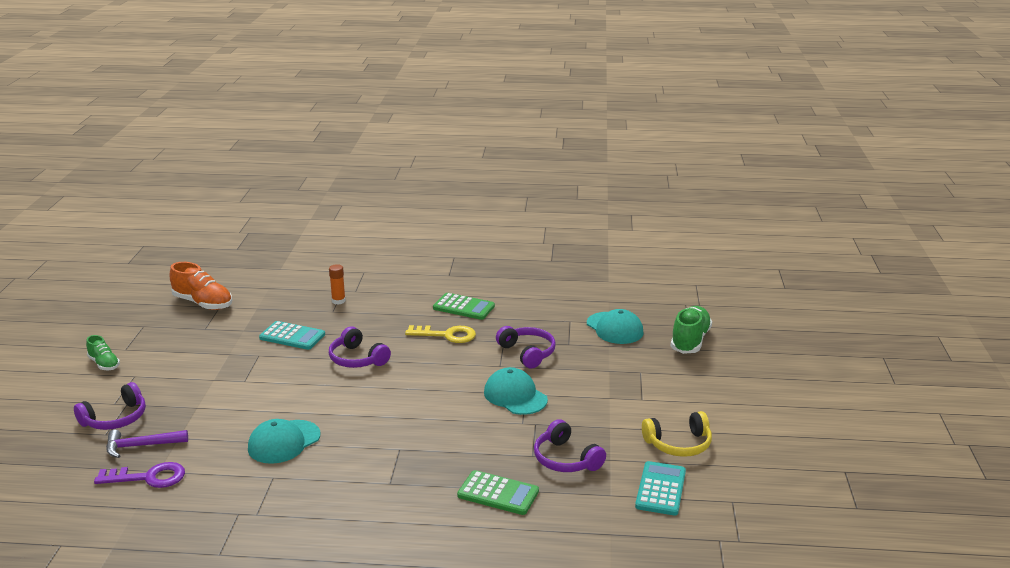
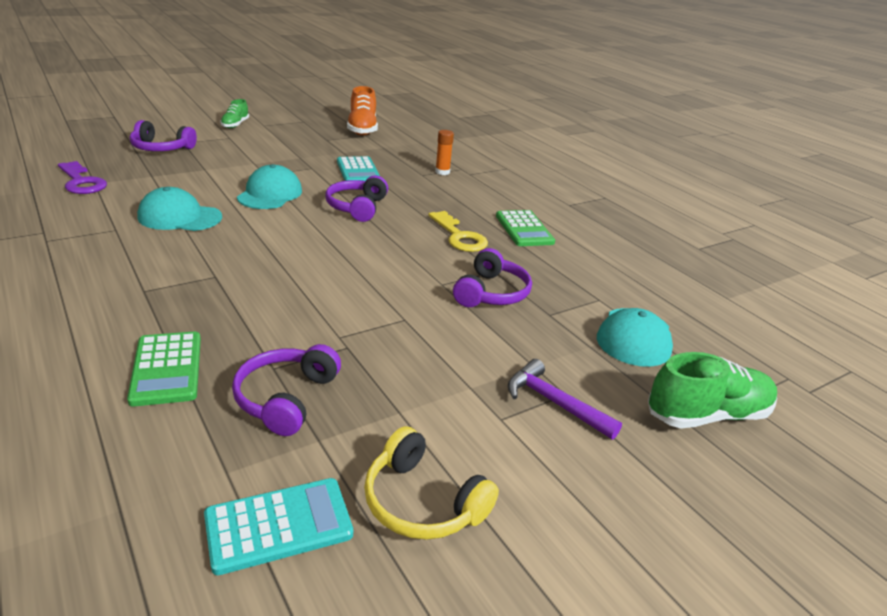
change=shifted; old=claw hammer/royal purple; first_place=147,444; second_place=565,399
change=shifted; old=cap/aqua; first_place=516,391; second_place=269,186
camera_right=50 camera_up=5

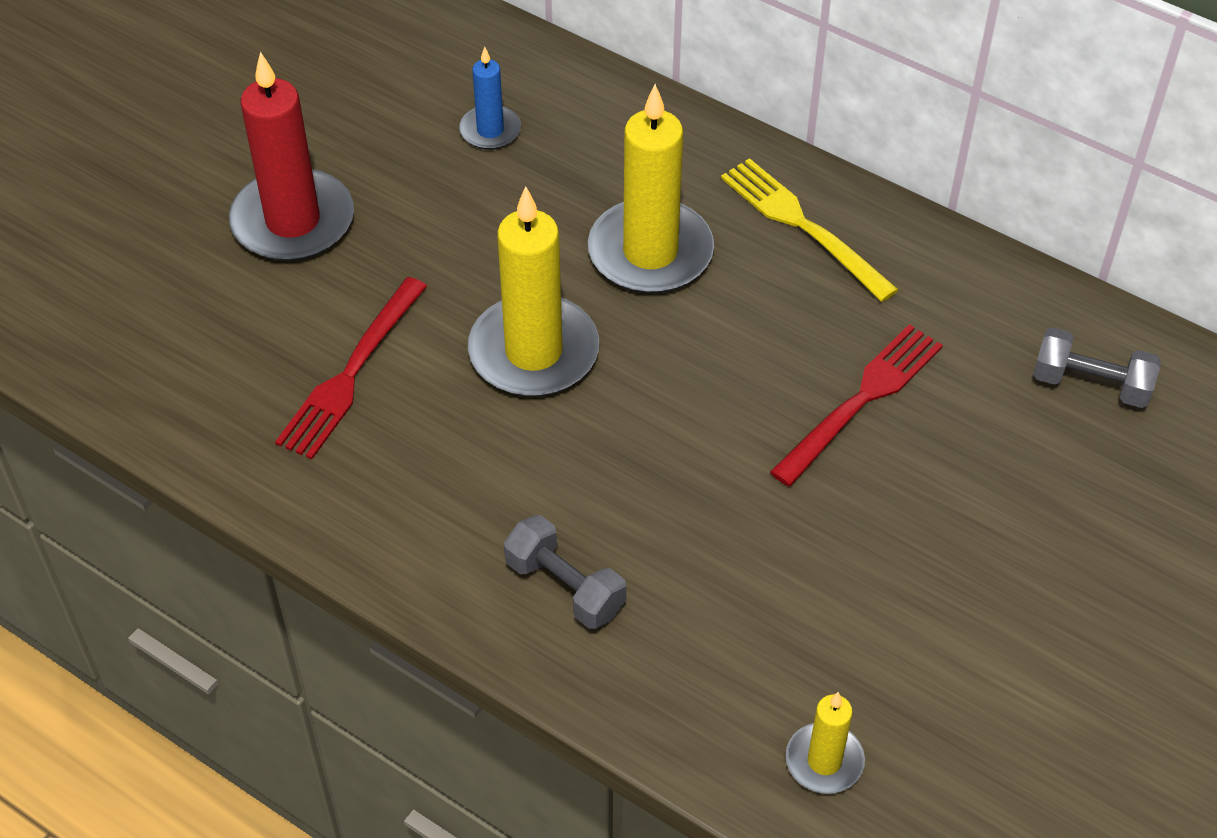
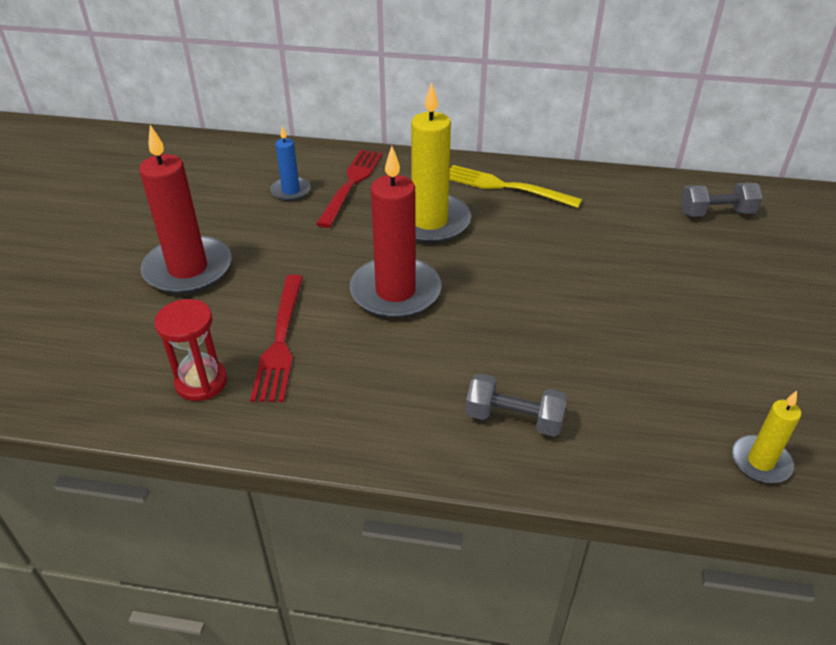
change=repainted; old=pillar candle/golden; new=pillar candle/crimson; first_place=533,292; second_place=395,232
change=shifted; old=fork/crimson; first_place=856,405; second_place=349,189
change=new; new=hourglass/crimson; second_place=190,350
camera_right=-25 camera_up=-10

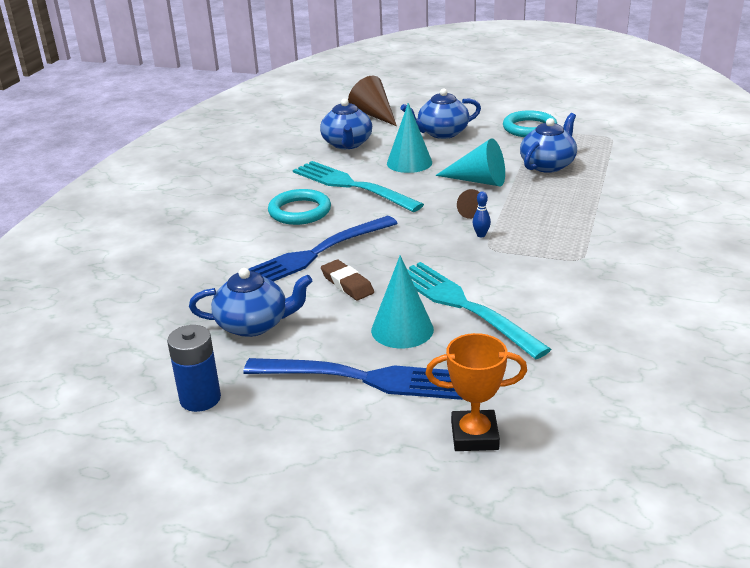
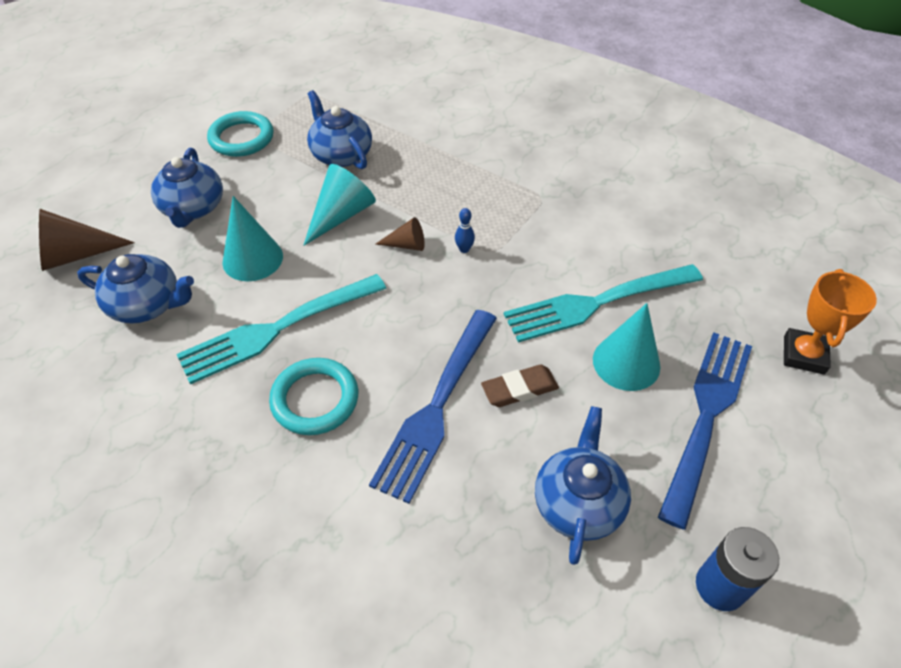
change=rotated; old=fork/royal blue; first_place=323,249; second_place=433,407; degrees=45
camera_right=-75 camera_up=20

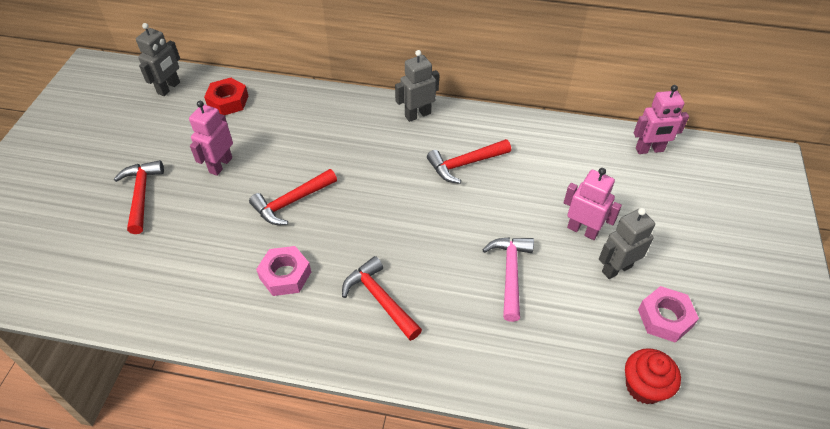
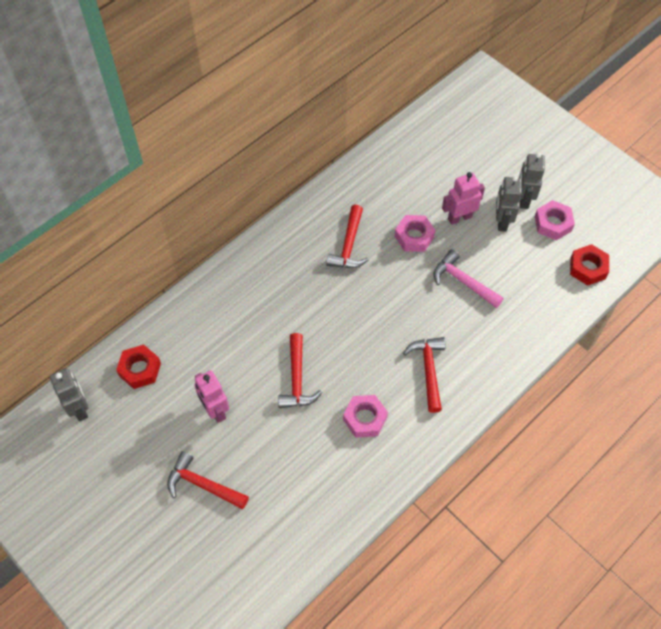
change=rotated; old=claw hammer/crimson; first_place=382,298; second_place=424,375; degrees=90
change=shifted; old=toy robot/gray; first_place=417,86; second_place=532,181
change=swapped; old=cupcake/crimson; new=hexagon nut/crimson; first_place=653,376; second_place=589,265
change=gone; old=toy robot/pink; first_place=661,119
change=new; new=hexagon nut/pink; second_place=415,233
camera_right=-55 camera_up=10

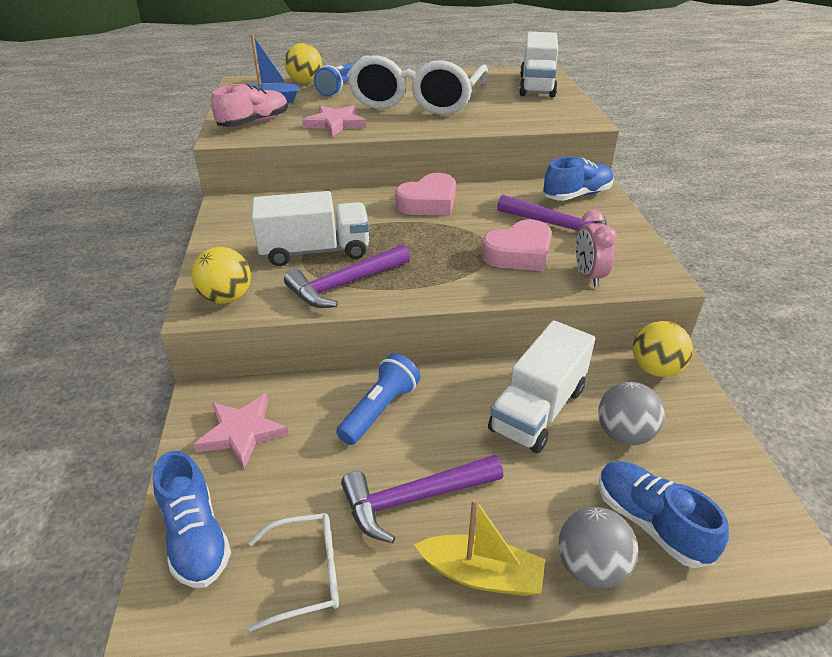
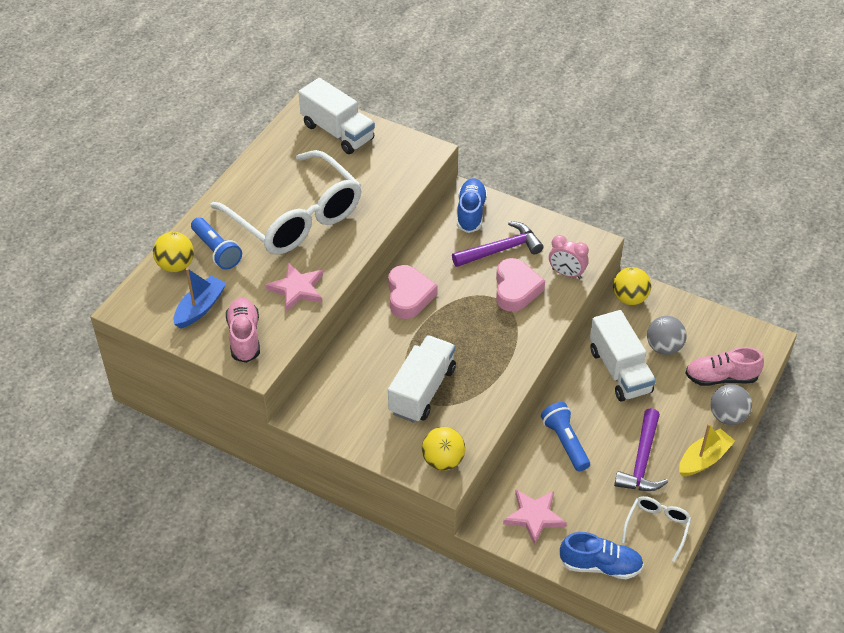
change=gone; old=claw hammer/royal purple; first_place=347,276
change=repainted; old=sneaker/royal blue; new=sneaker/pink; first_place=664,514; second_place=725,366
camera_right=-55 camera_up=10

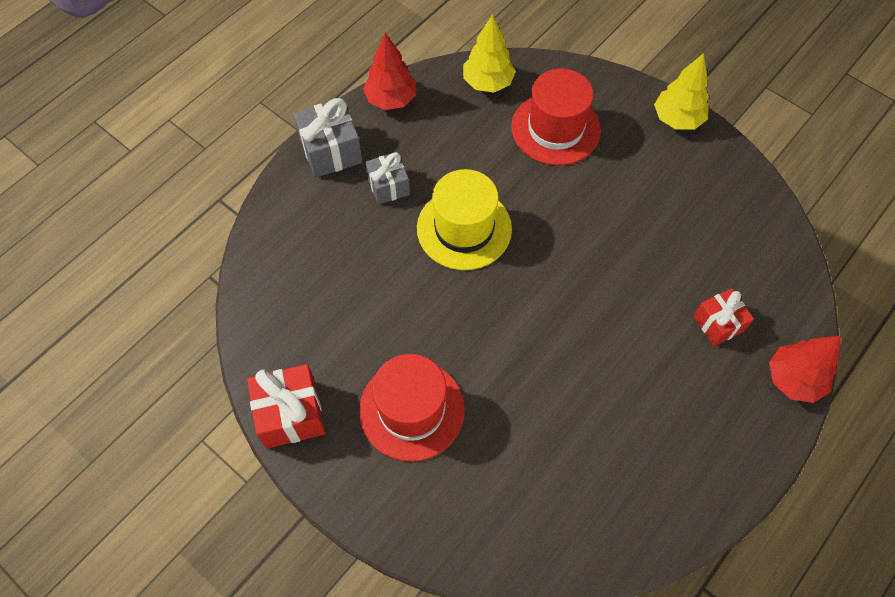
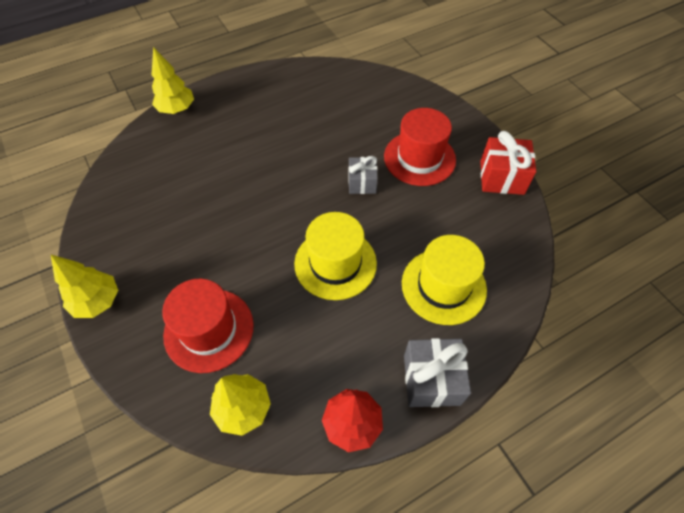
change=shifted; old=wrapped gift/gray; first_place=387,178; second_place=363,175
change=gone; old=wrapped gift/crimson; first_place=723,317
change=repainted; old=toy tree/crimson; new=toy tree/golden; first_place=805,369; second_place=172,80
change=new; new=hat/golden; second_place=444,280
camera_right=-160 camera_up=-5

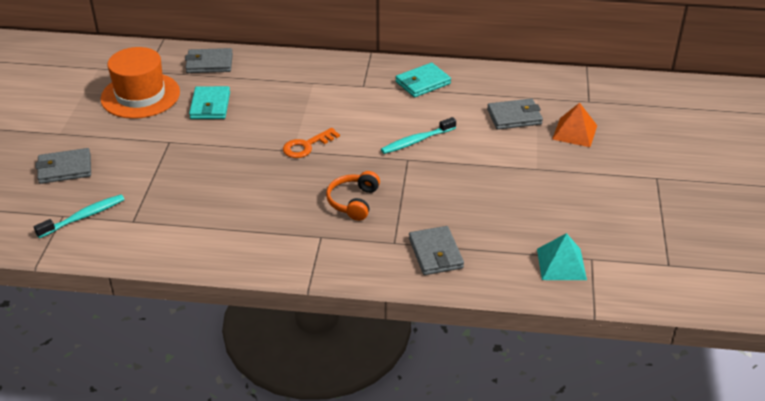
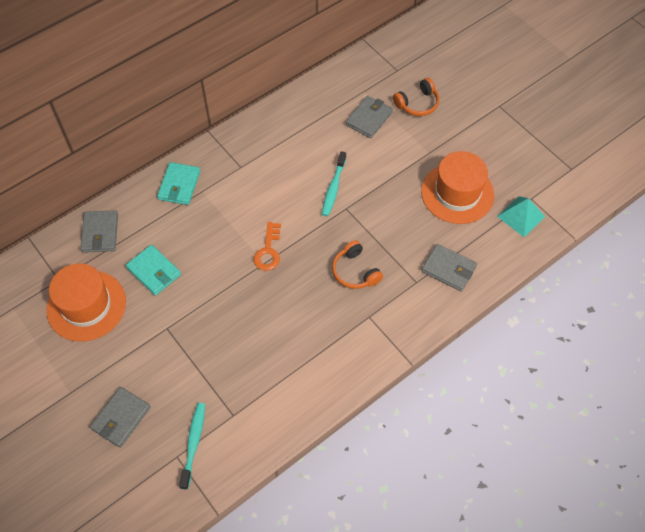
change=rotated; old=wallet/gray; first_place=209,60; second_place=99,231; degrees=-45
change=shifted; old=wallet/aqua; first_place=423,80; second_place=178,183
change=swapped; old=pyramid/bright orange; new=headphones/bright orange; first_place=574,125; second_place=416,97
change=new; new=hat/bright orange; second_place=457,187
camera_right=-45 camera_up=20

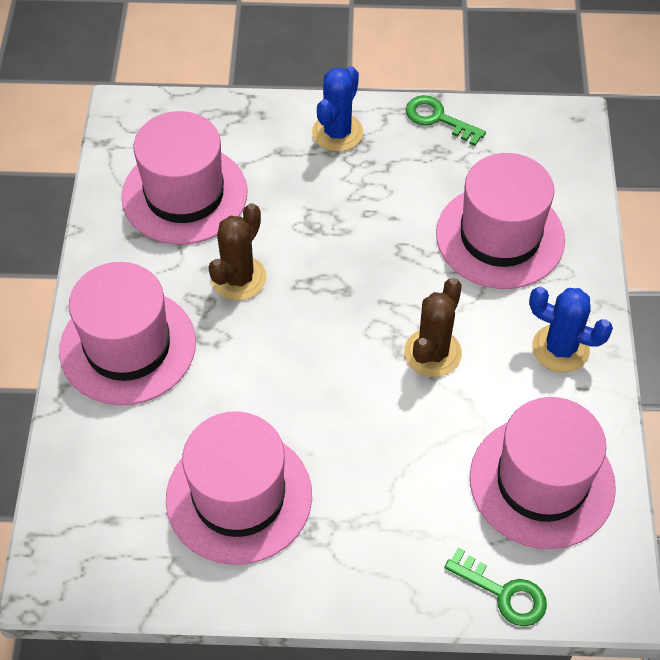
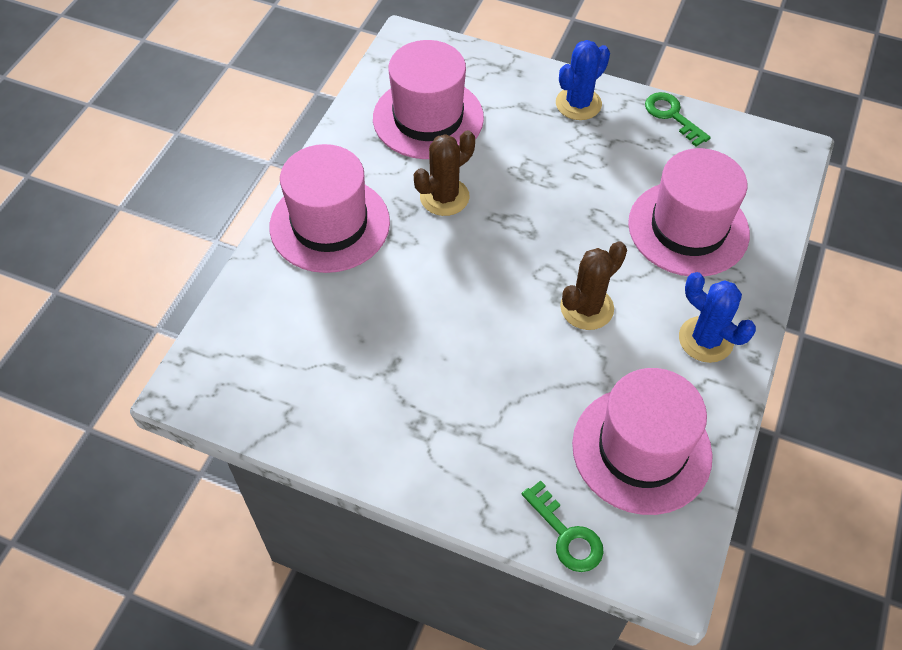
change=gone; old=hat/pink; first_place=239,488
camera_right=20 camera_up=0

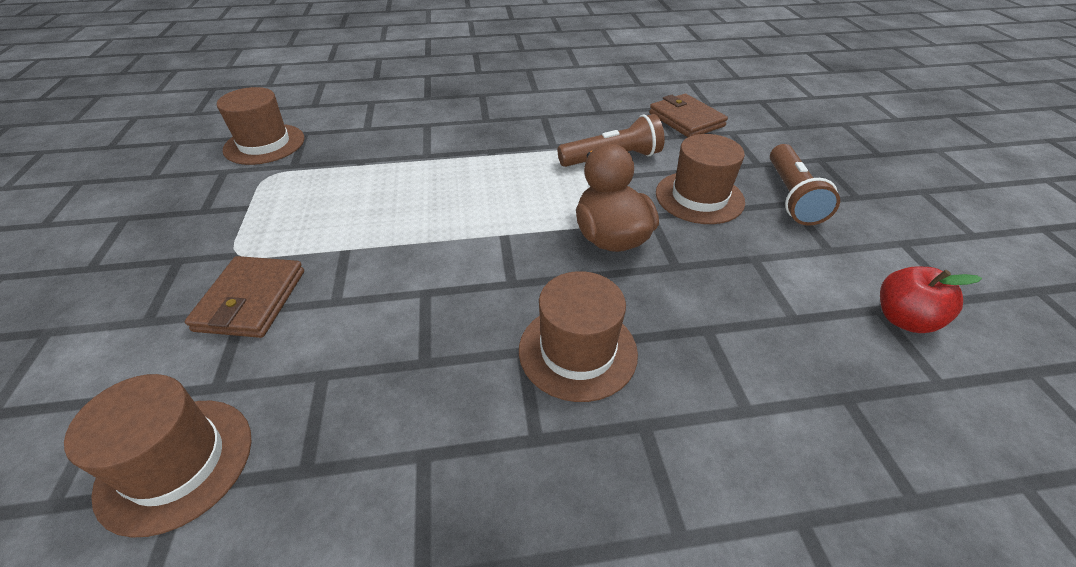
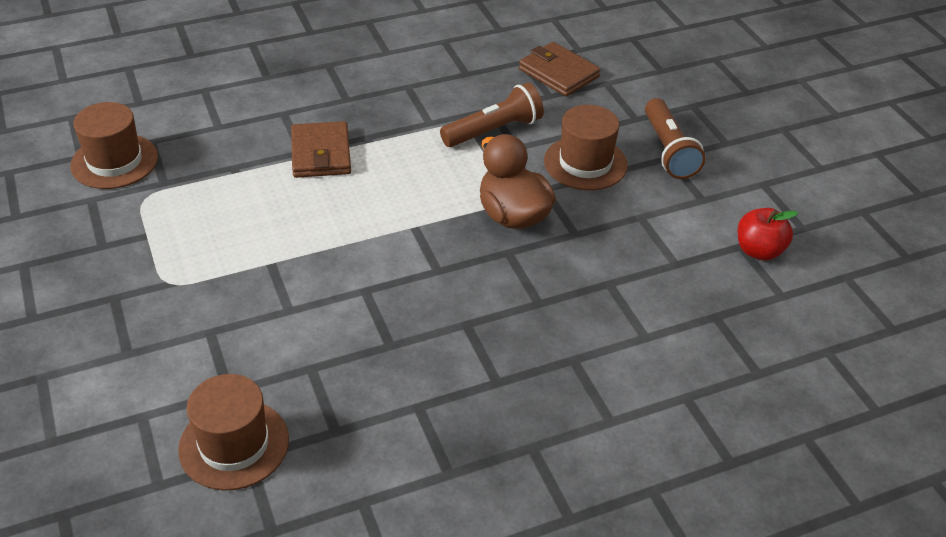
change=shifted; old=wallet/brown; first_place=244,297; second_place=321,149
change=gone; old=hat/brown; first_place=578,336
camera_right=-15 camera_up=0

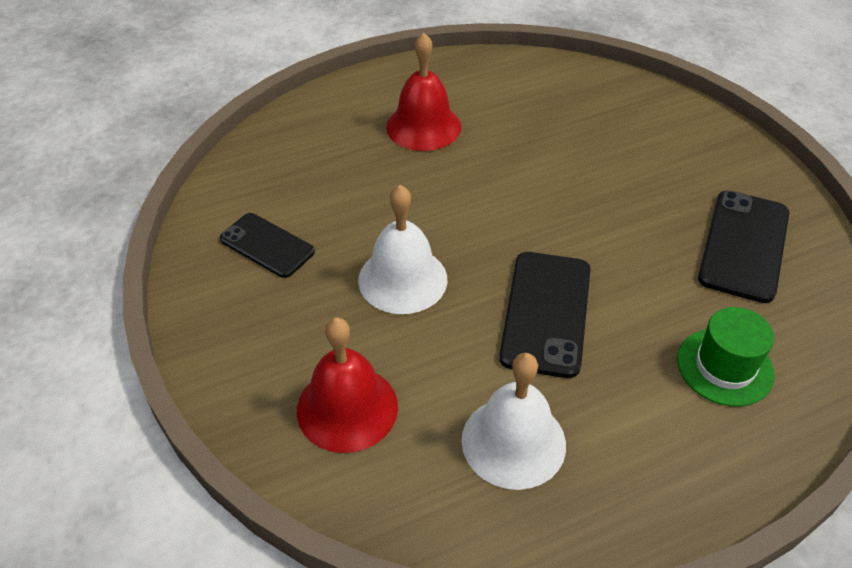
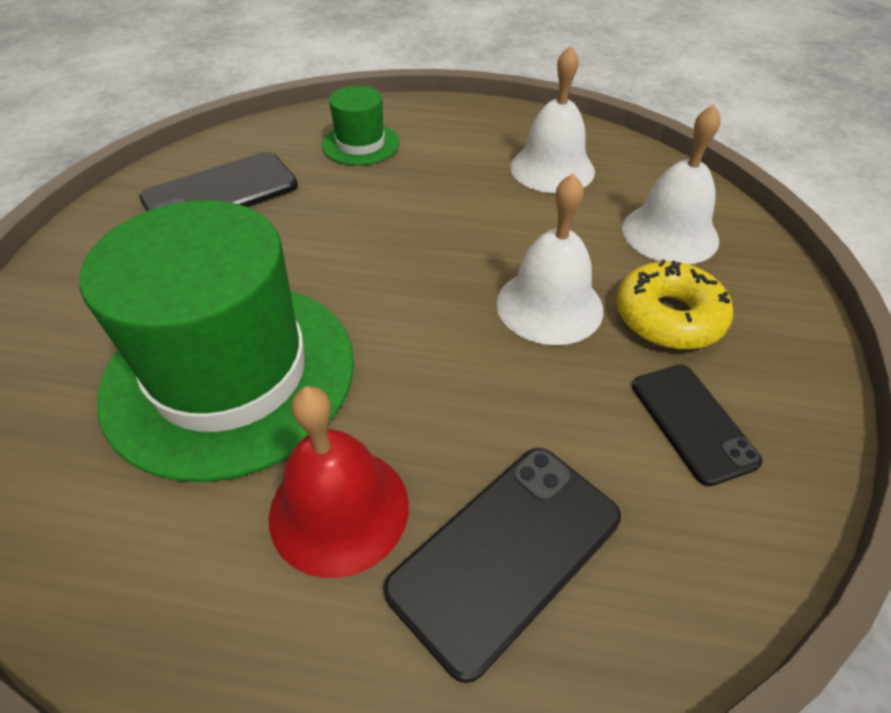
change=repainted; old=bell/crimson; new=bell/white; first_place=347,385; second_place=671,184
change=shifted; old=phone/ebony; first_place=545,315; second_place=502,565
change=new; new=hat/emerald; second_place=217,341
change=new; new=glazed donut/golden; second_place=674,304
camera_right=-145 camera_up=0

